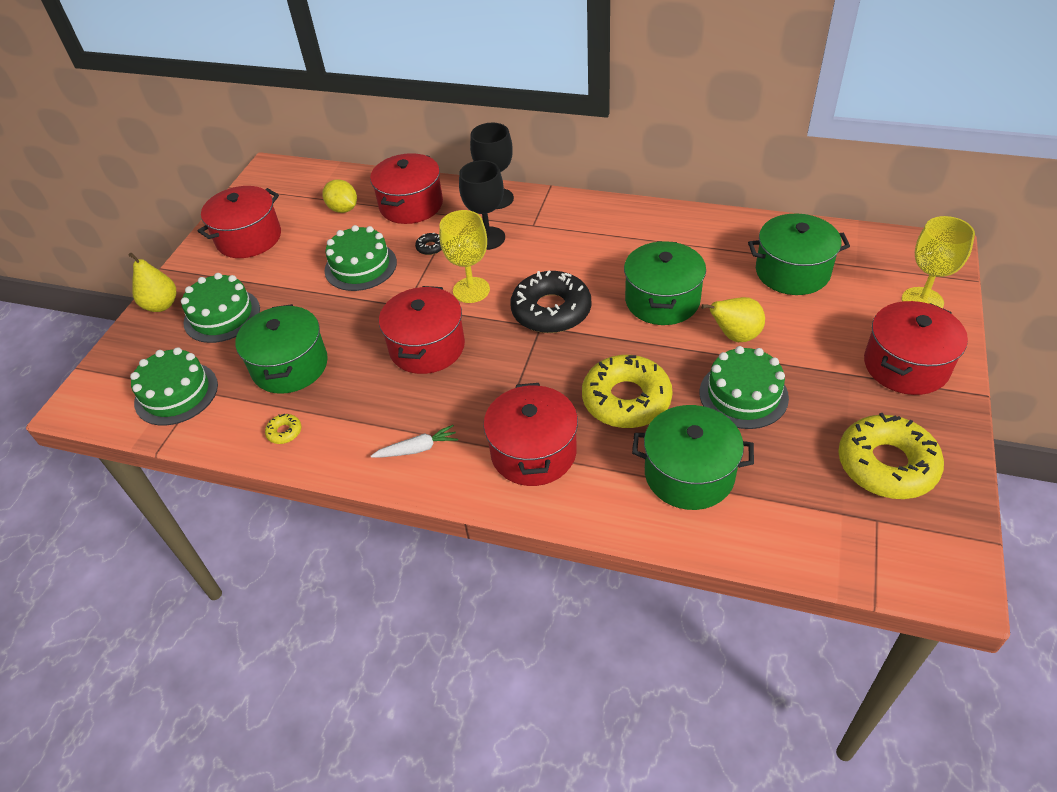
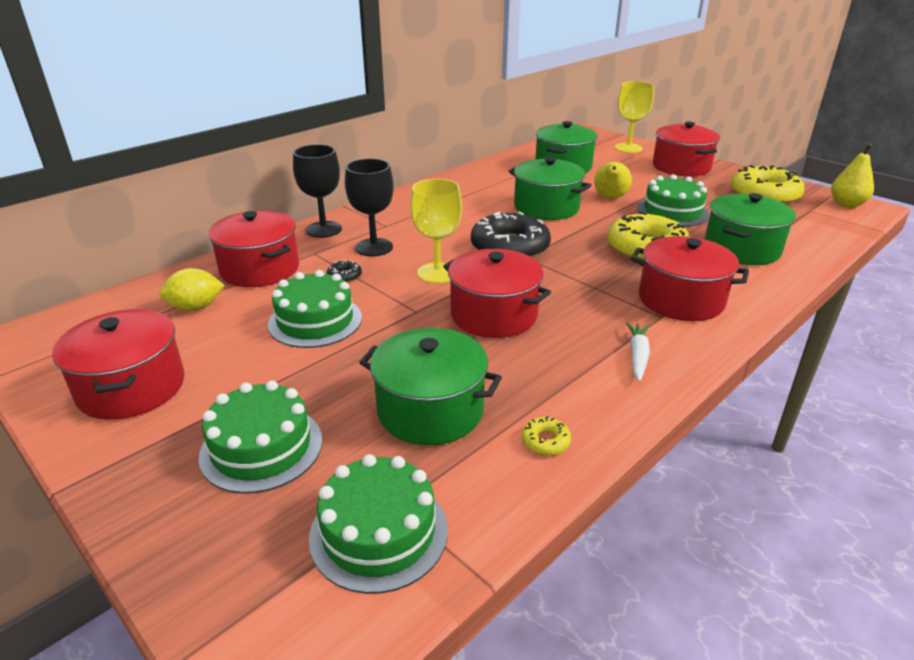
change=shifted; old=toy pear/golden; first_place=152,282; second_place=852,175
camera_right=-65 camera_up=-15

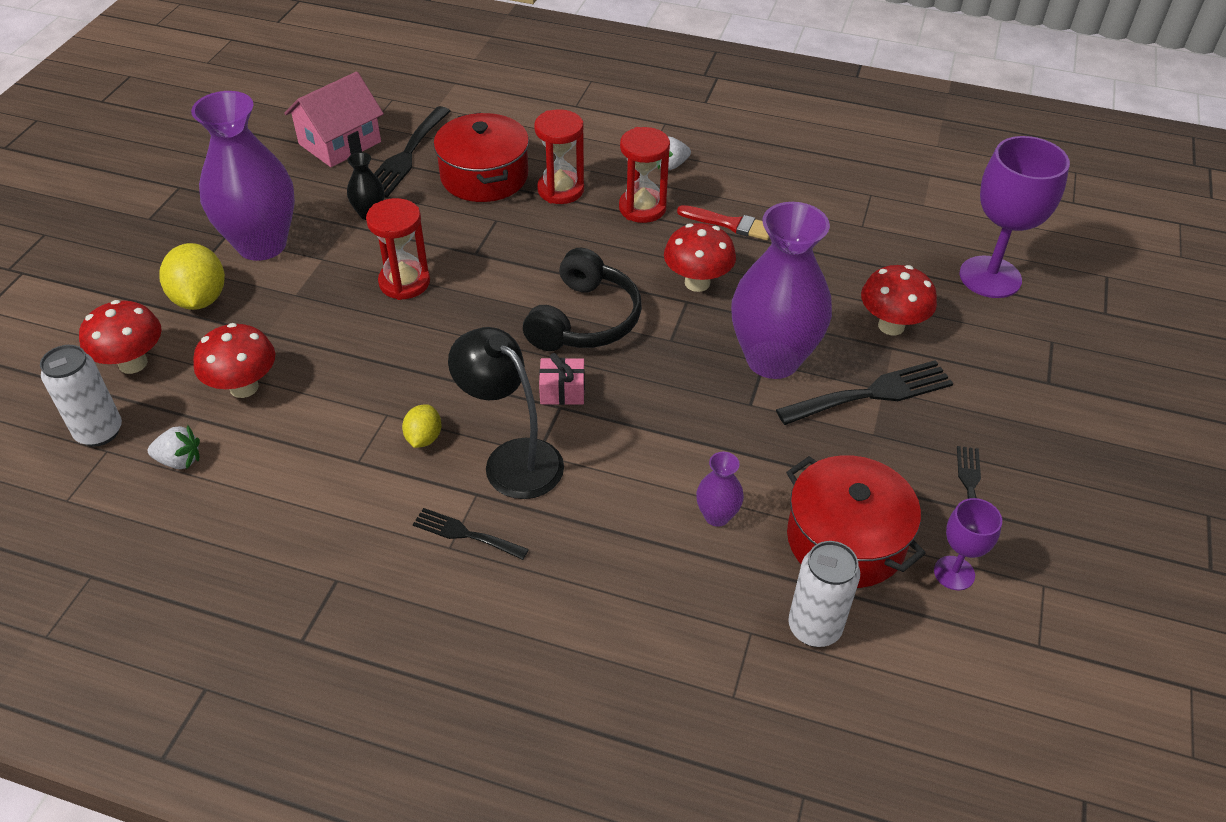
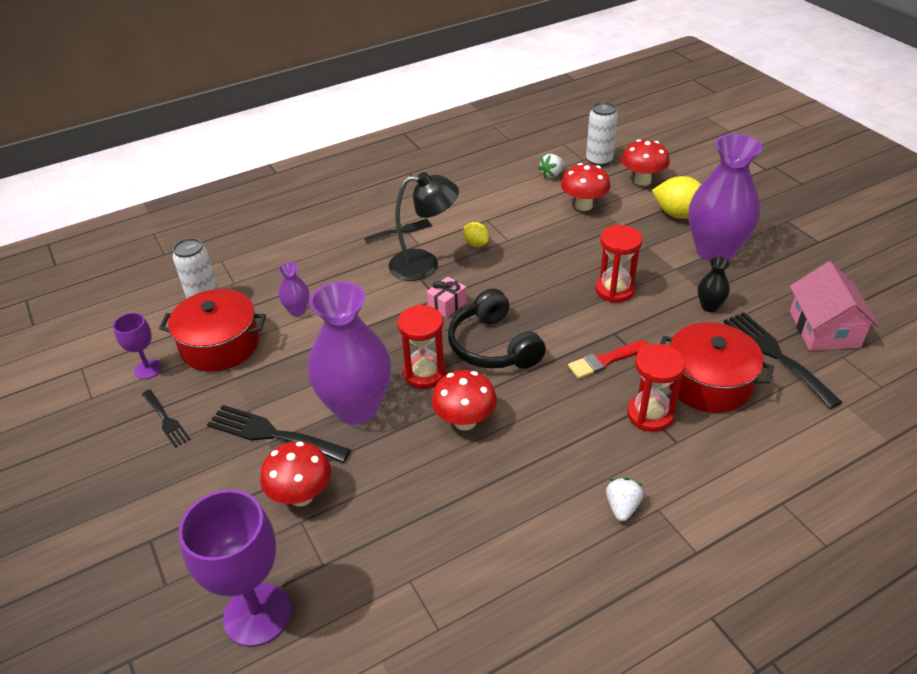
change=shifted; old=hourglass/crimson; first_place=644,175; second_place=421,347
change=shifted; old=brush/crimson; first_place=723,222; second_place=608,359
change=rotated; old=fork/ebony; first_place=864,392; second_place=279,434; degrees=90
camera_right=135 camera_up=-5

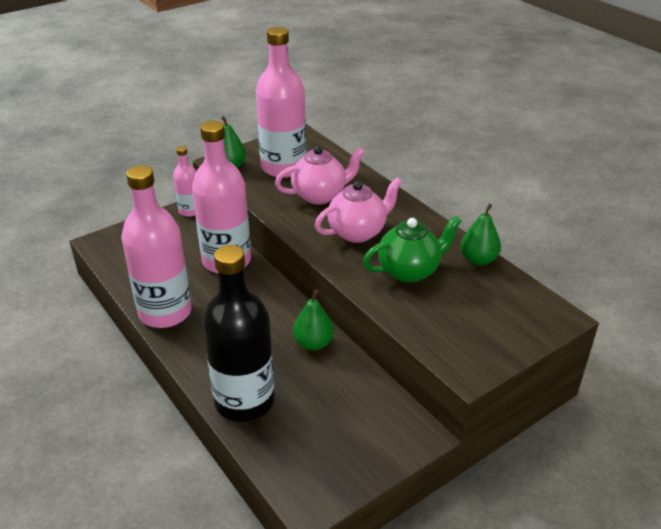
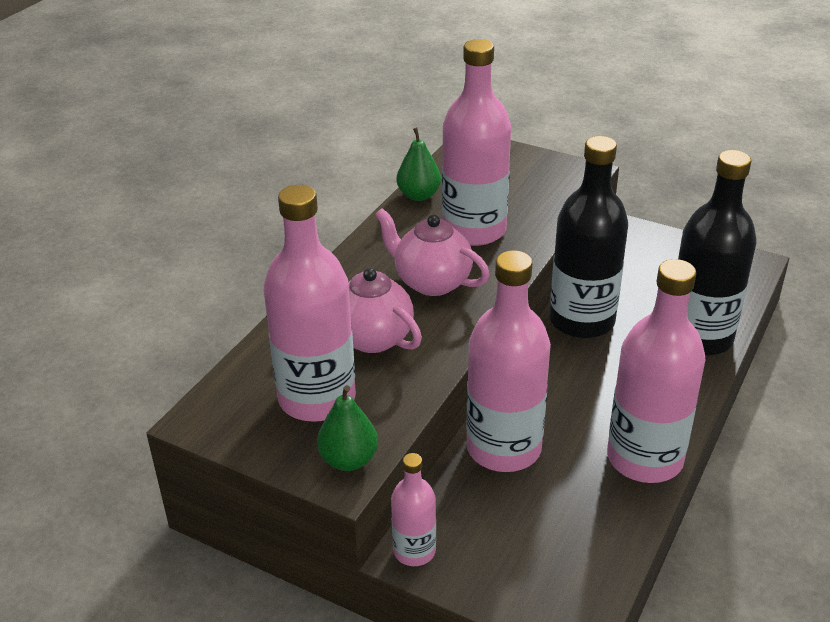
change=swapped; old=toy pear/emerald; new=flask/ebony; first_place=313,320; second_place=589,237
change=swapped; old=china teapot/emerald; new=flask/pink; first_place=412,249; second_place=476,142
camera_right=-115 camera_up=0

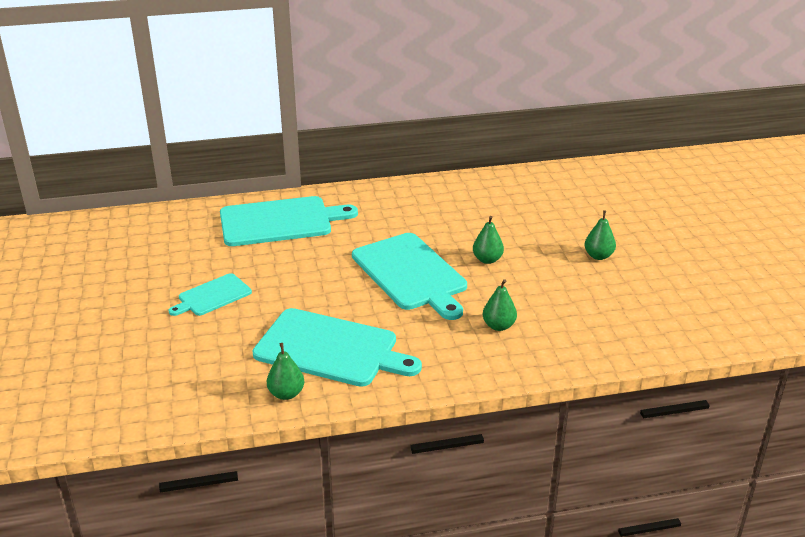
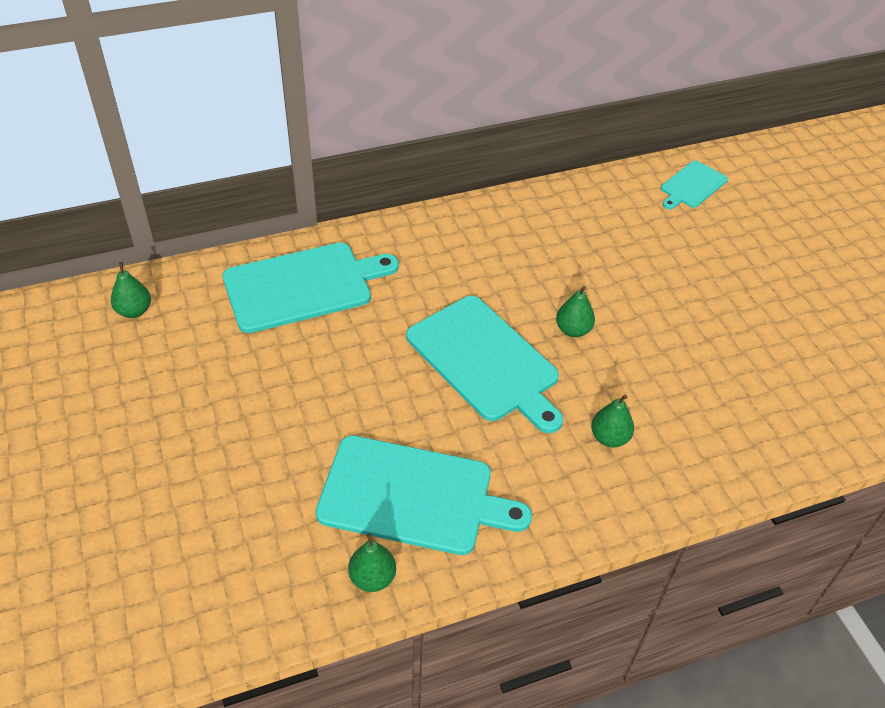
change=shifted; old=cutting board/aqua; first_place=210,294; second_place=694,185
change=shifted; old=toy pear/emerald; first_place=600,235; second_place=131,290
camera_right=-10 camera_up=15

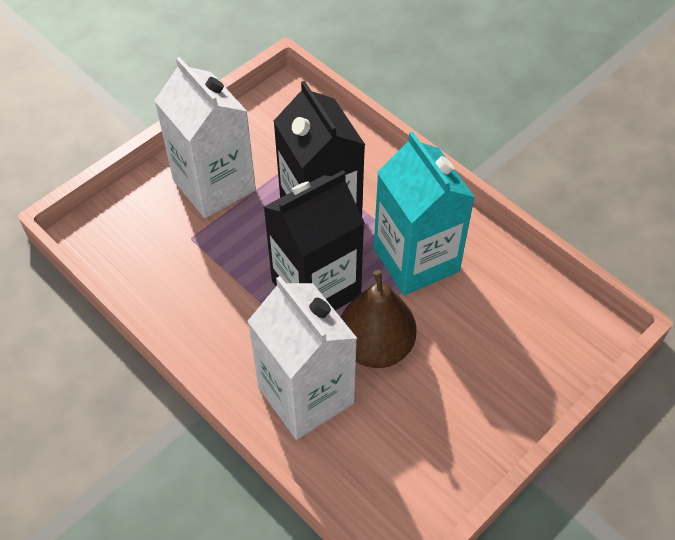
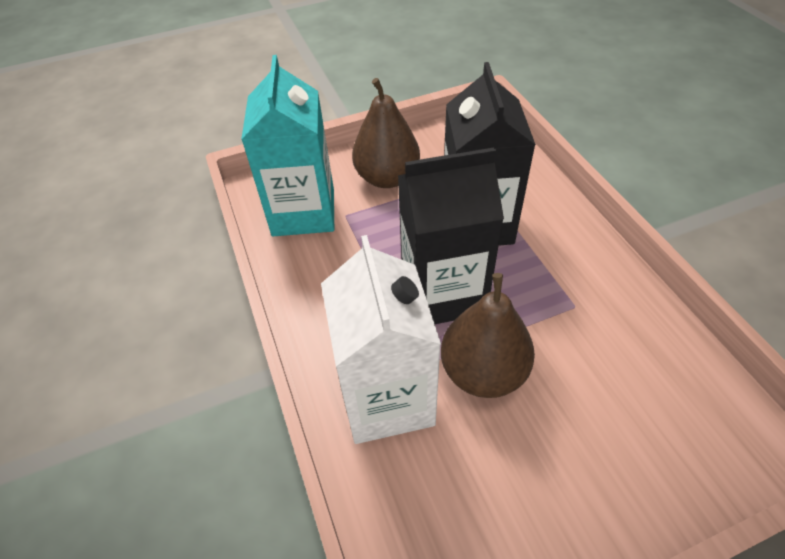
change=swapped; old=milk carton/white; new=toy pear/brown; first_place=205,137; second_place=386,133
change=shifted; old=milk carton/aqua; first_place=424,213; second_place=287,145
camera_right=25 camera_up=-5

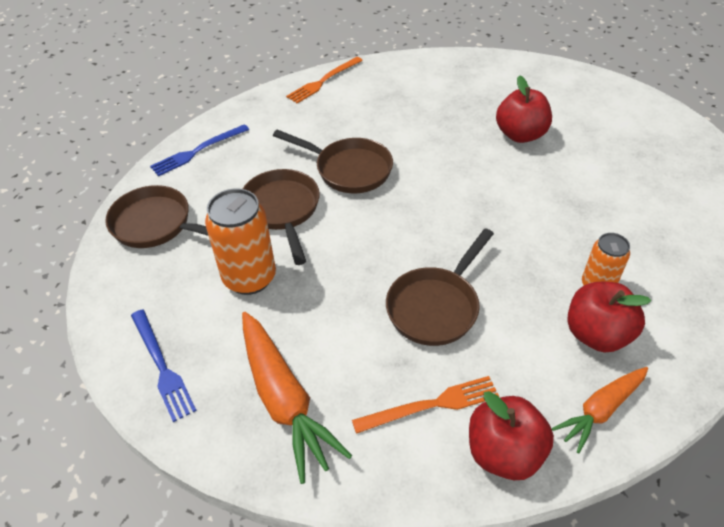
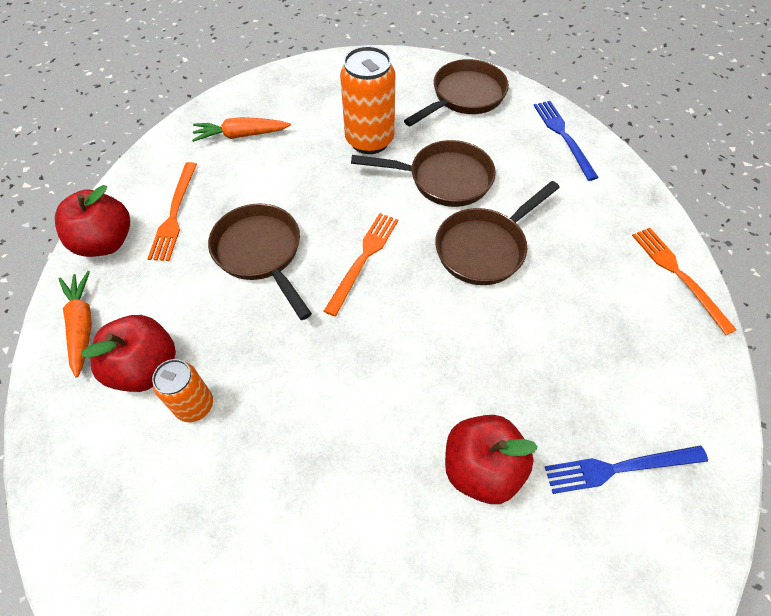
change=shifted; old=fork/royal blue; first_place=164,365; second_place=626,469
change=scaled; old=carrot/bright orange; first_place=297,398; second_place=241,129; factor=0.62
change=new; new=fork/bright orange; second_place=361,265
camera_right=110 camera_up=10

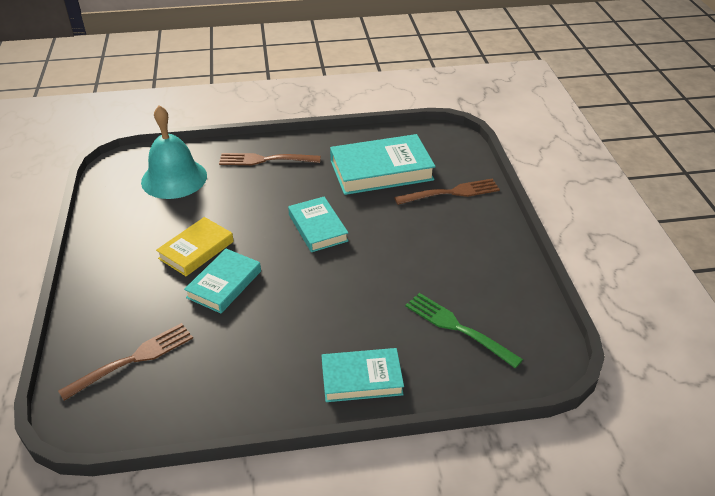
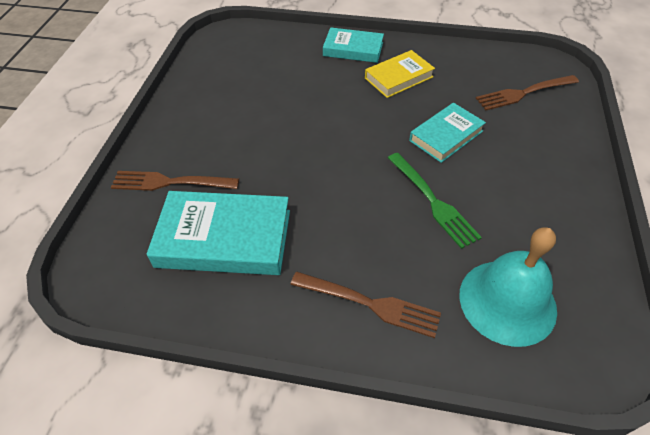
change=shifted; old=book/golden; first_place=195,246; second_place=400,74
change=gone; old=book/aqua; first_place=318,224
change=shifted; old=fork/emerald; first_place=464,331; second_place=435,201
camera_right=-160 camera_up=10

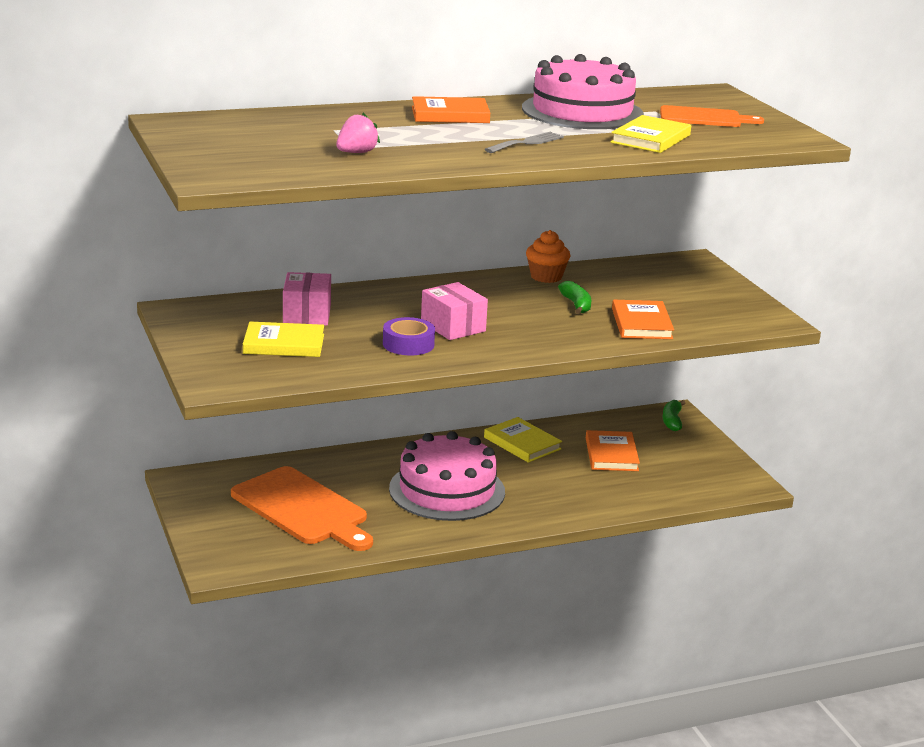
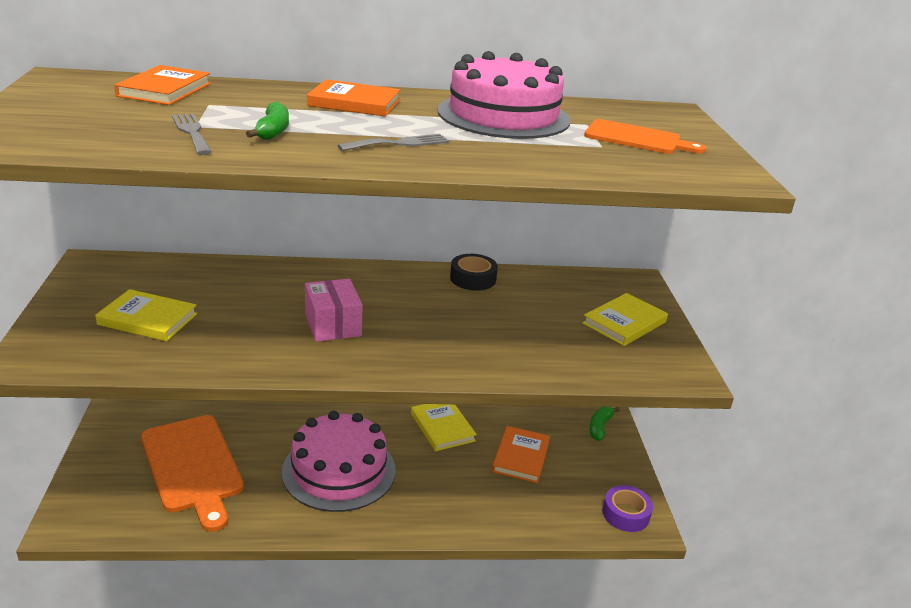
change=gone; old=package/pink; first_place=307,299
change=swapped; old=toy strawberry/pink; new=fork/gray; first_place=358,133; second_place=192,134
change=shifted; old=tape/royal purple; first_place=409,336; second_place=627,508
change=swapped; old=cupcake/bright orange; new=tape/ebony; first_place=548,256; second_place=474,272
change=shifted; old=banana/emerald; first_place=574,297; second_place=267,121
change=shifted; old=book/golden; first_place=651,134; second_place=625,319
change=shifted; old=book/bright orange; first_place=643,319; second_place=162,85
camera_right=15 camera_up=5

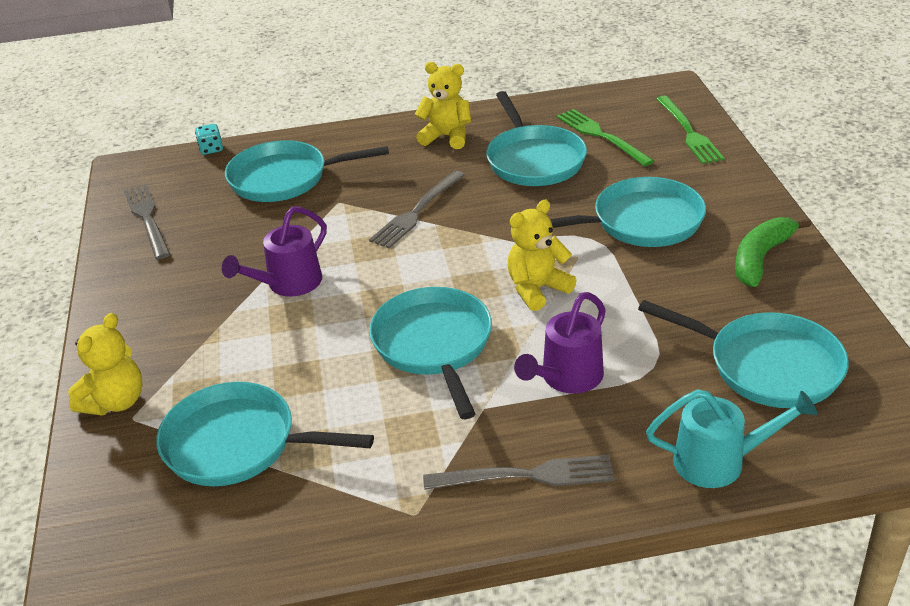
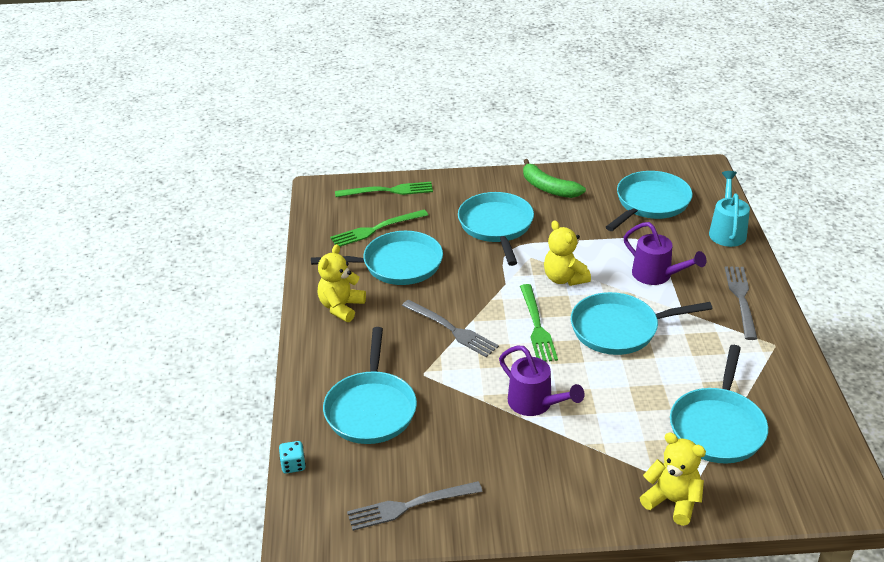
change=new; new=fork/emerald; second_place=539,323
camera_right=-85 camera_up=0

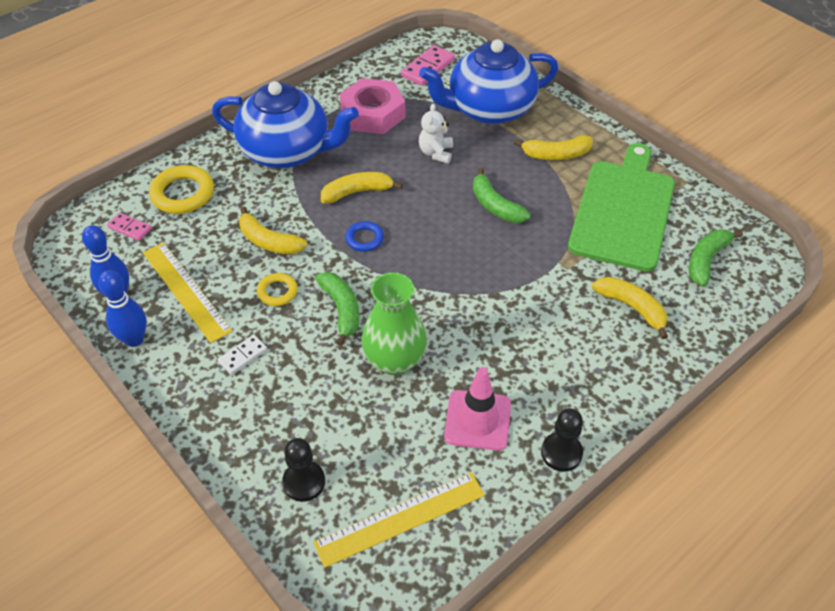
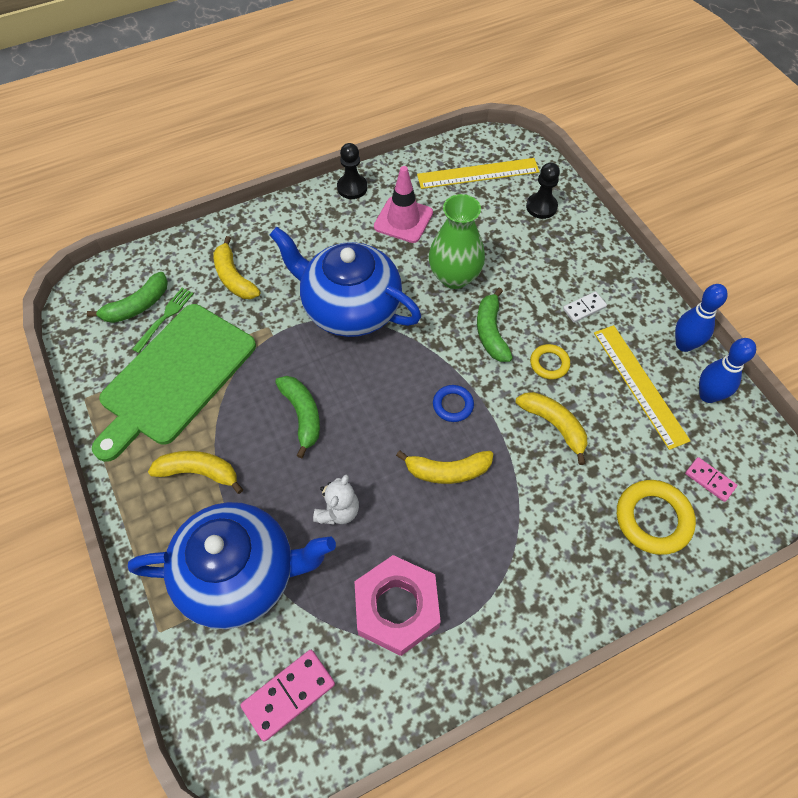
change=shifted; old=china teapot/royal blue; first_place=285,124; second_place=345,282
change=new; new=fork/emerald; second_place=163,320
camera_right=-165 camera_up=10

